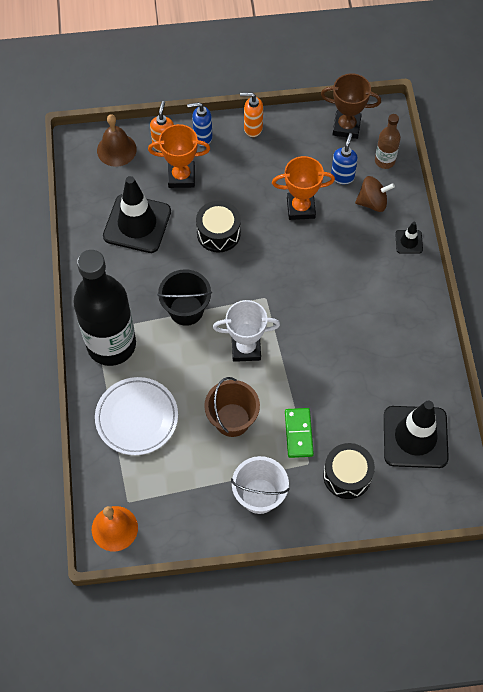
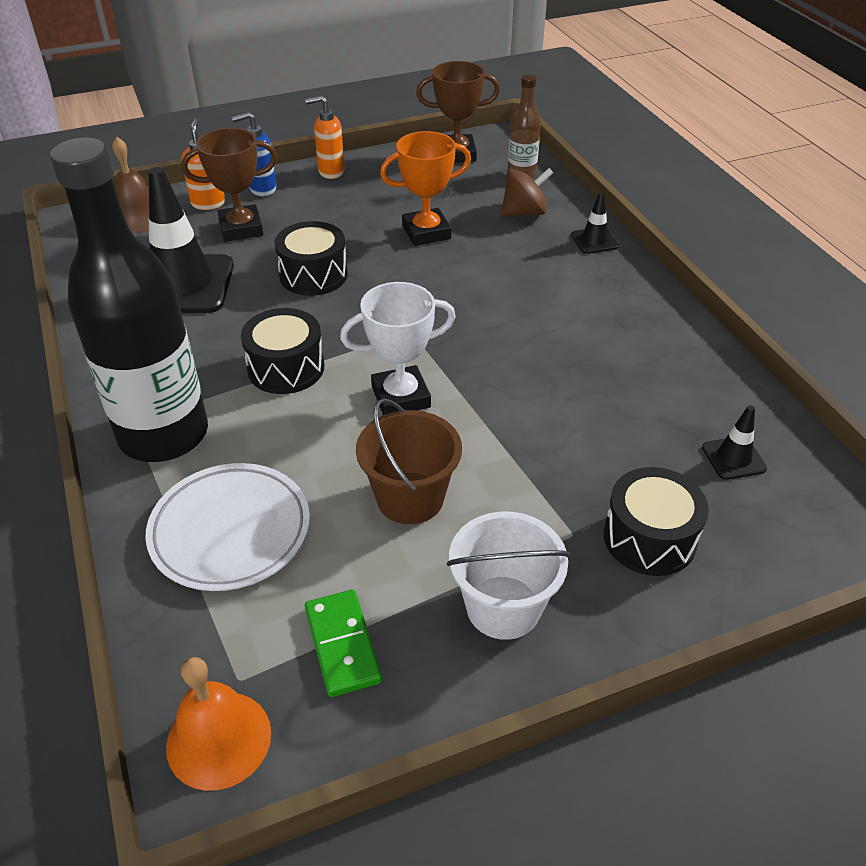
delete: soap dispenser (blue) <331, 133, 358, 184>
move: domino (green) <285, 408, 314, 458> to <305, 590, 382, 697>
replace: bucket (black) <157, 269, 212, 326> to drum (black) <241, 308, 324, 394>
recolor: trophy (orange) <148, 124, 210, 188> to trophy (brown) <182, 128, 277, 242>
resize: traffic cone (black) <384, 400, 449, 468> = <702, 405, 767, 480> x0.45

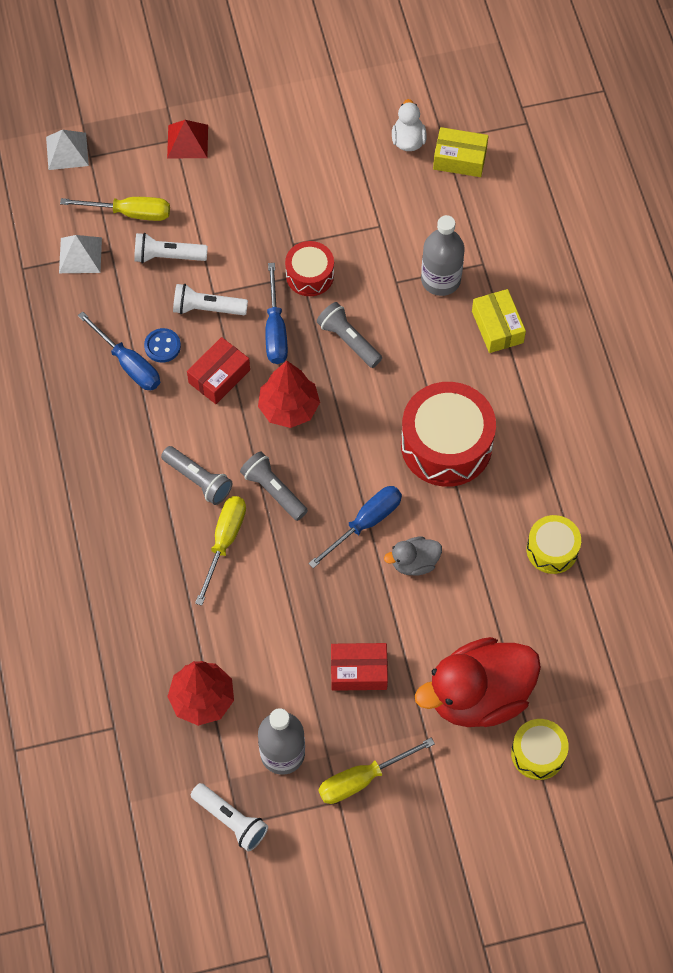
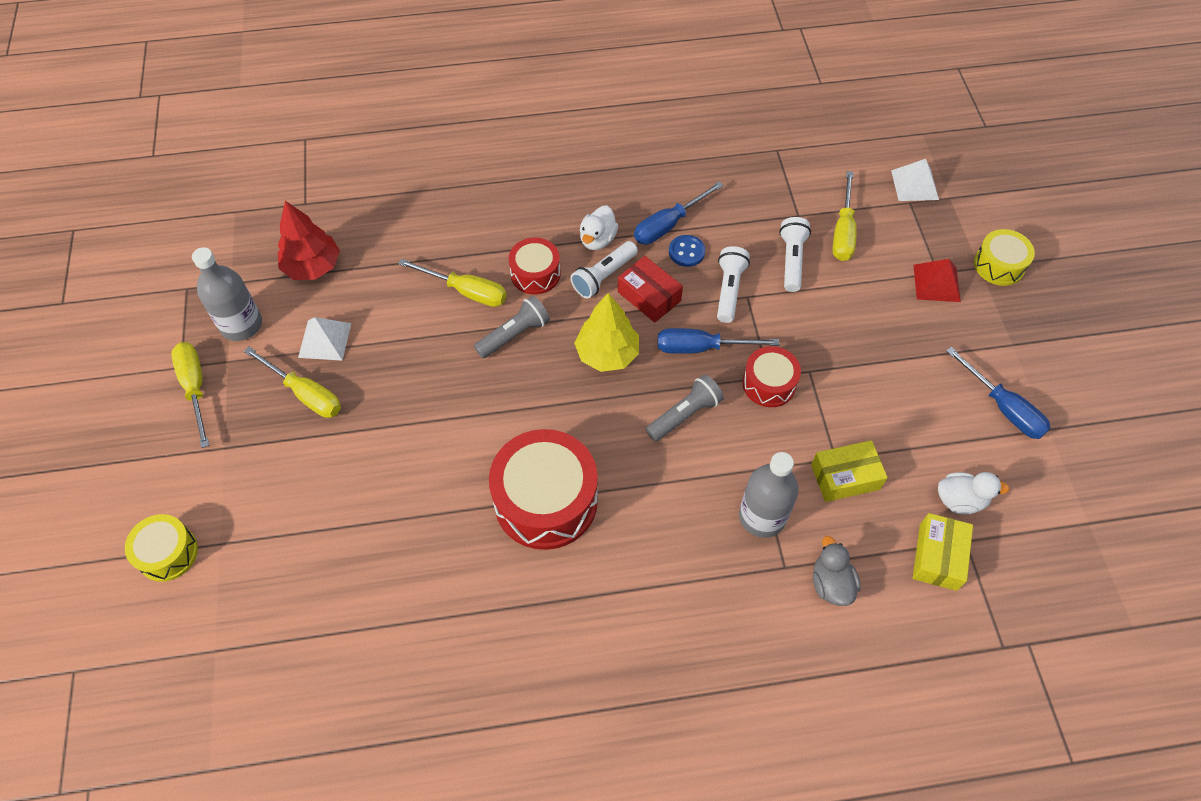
delete: duck (red) <415, 637, 541, 727>
insert: duck (white) <580, 205, 618, 250>
move: pyramid (white) <59, 235, 102, 273> to <298, 317, 351, 361>; flashlight (white) <191, 783, 268, 851> to <570, 241, 638, 298>; box (yellow) <472, 289, 526, 353> to <811, 440, 888, 502>; duck (grey) <384, 536, 442, 576> to <813, 536, 861, 606>; screwdriver (blue) <308, 486, 402, 568> to <946, 347, 1051, 439>; drum (yellow) <526, 515, 581, 574> to <974, 229, 1035, 286>
replace: box (red) <331, 643, 388, 691> to screwdriver (yellow) <244, 347, 341, 418>; flashlight (grey) <161, 446, 232, 505> to drum (red) <509, 238, 561, 294>
recolor: tree (red) <258, 361, 320, 428> to tree (yellow) <574, 293, 639, 372>

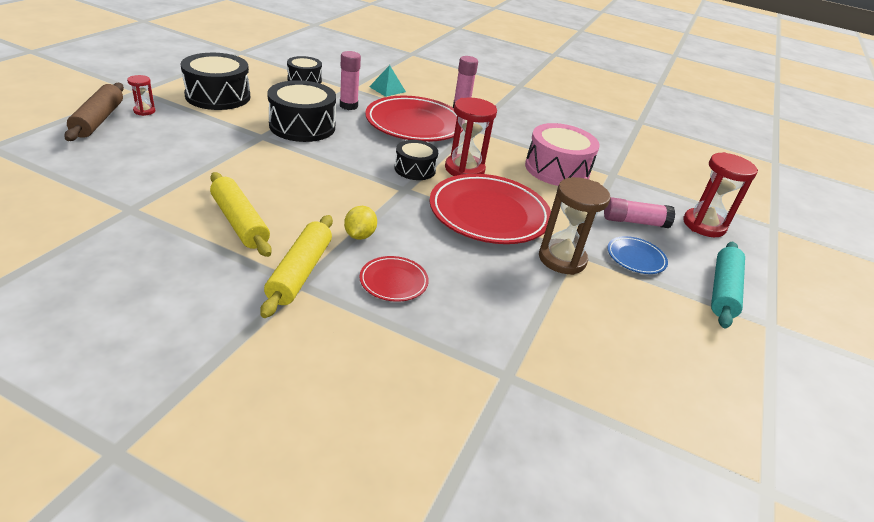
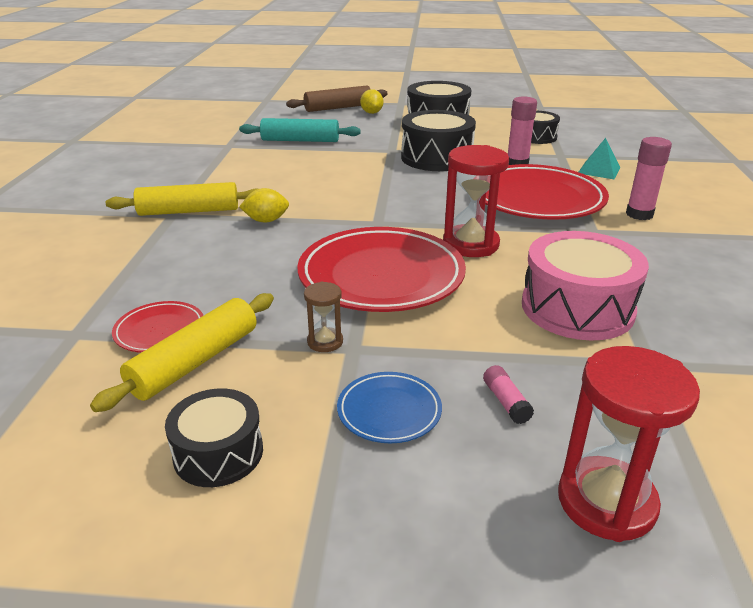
move: rolling pin (yellow) <210, 172, 272, 257> to <90, 293, 274, 412>; plate (red) <359, 256, 429, 302> to <112, 301, 203, 353>; drum (black) <394, 140, 438, 180> to <165, 388, 263, 487>; rolling pin (turquoise) <711, 242, 745, 329> to <239, 118, 361, 142>
replace: hourglass (red) <127, 75, 155, 116> to lemon (yellow) <360, 89, 383, 114>
resize: hourglass (brown) <539, 177, 611, 275> = <304, 282, 343, 352> x0.50; glue stick (pink) <604, 197, 675, 228> = <483, 365, 534, 424> x0.55

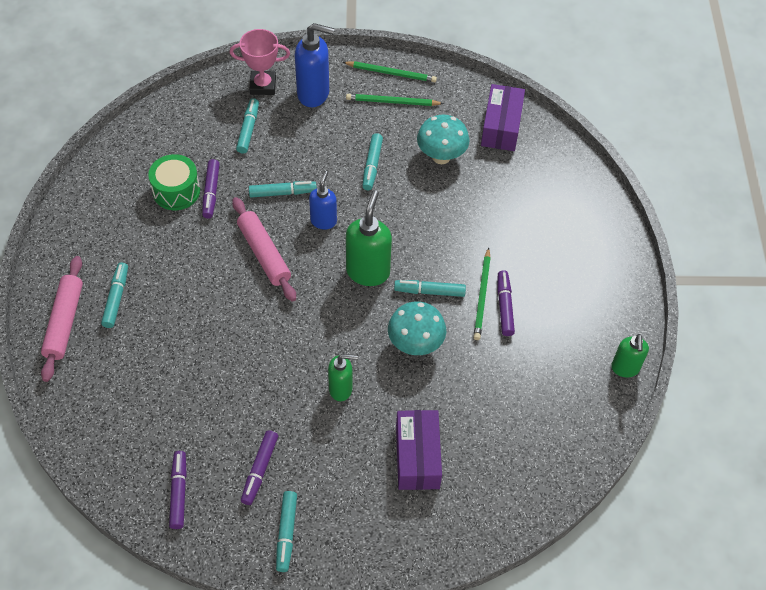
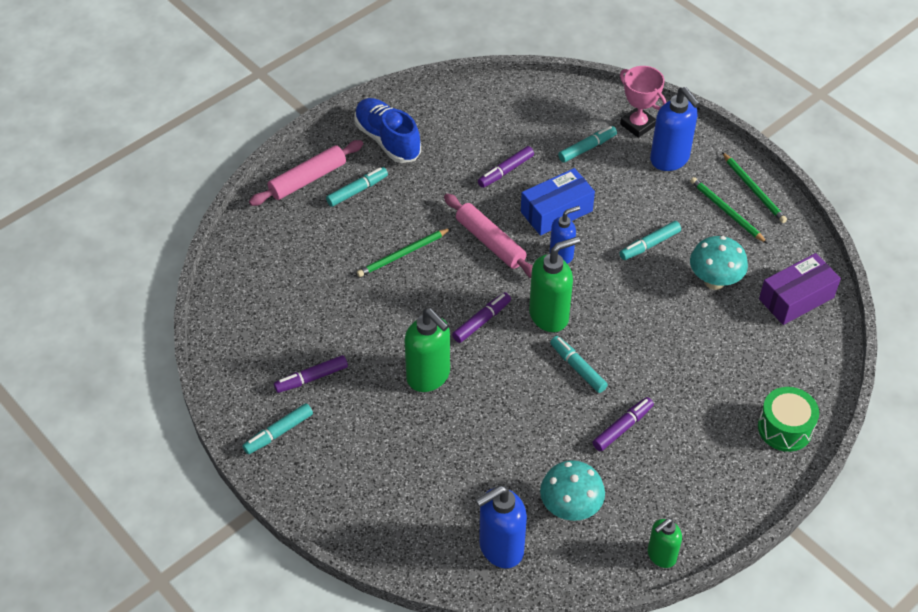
delete: box (purple) <396, 410, 442, 490>
insert: shoe (blue) <354, 98, 421, 163>; soap dispenser (blue) <476, 486, 527, 569>
move: pencil (green) <473, 247, 491, 340> to <357, 228, 451, 277>; marker (purple) <169, 451, 187, 529> to <452, 292, 511, 343>; mushroom (turquoise) <388, 301, 446, 355> to <540, 460, 605, 521>; drum (green) <148, 154, 200, 210> to <758, 387, 819, 452>
replace: marker (turquoise) <249, 181, 317, 198> to box (blue) <521, 168, 595, 236>
rotate: rolling pin (pink) <232, 197, 296, 302> = <444, 194, 533, 278> 60 degrees counterclockwise
resize: soap dispenser (green) <328, 354, 358, 401> = <404, 308, 450, 392> x1.61

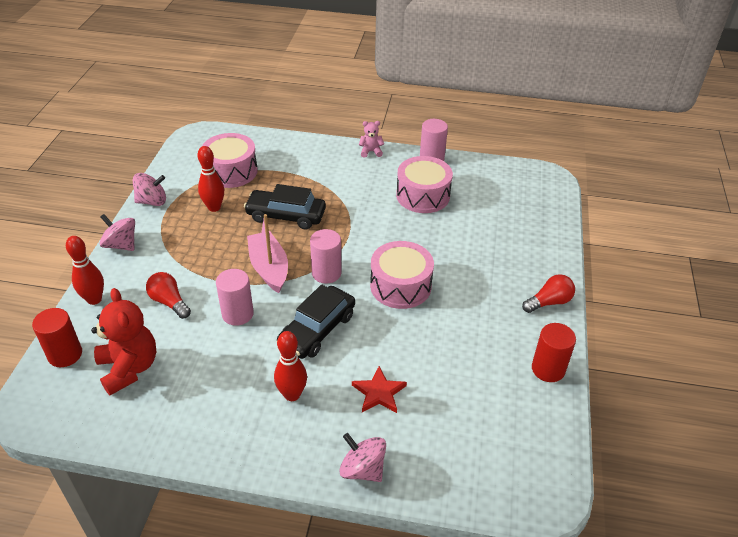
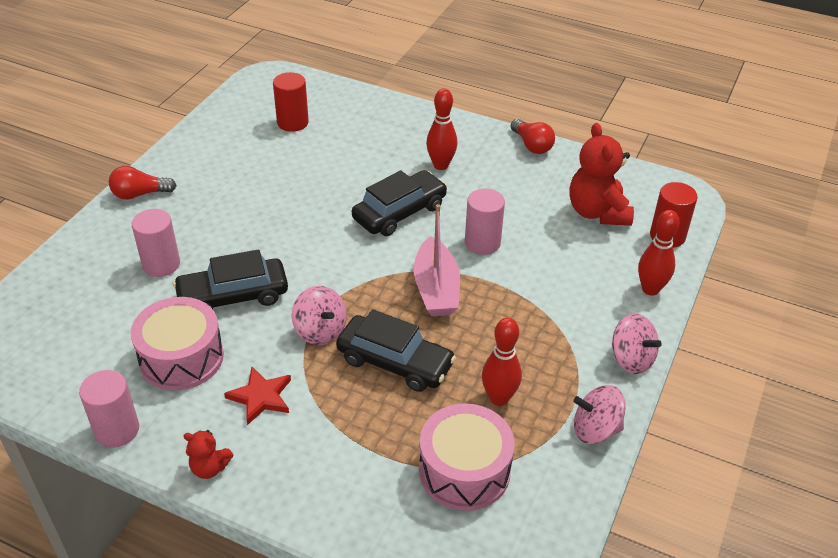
delete: drum (pink) <370, 241, 434, 309>
insert: car (black) <173, 250, 288, 309>
move: cylinder (pink) <310, 229, 342, 284> to <132, 209, 180, 277>; star (red) <352, 366, 407, 413> to <224, 367, 291, 425>; cylinder (red) <532, 323, 576, 382> to <273, 72, 309, 132>; spinning top (pink) <339, 433, 386, 482> to <292, 286, 347, 345>; light bulb (red) <146, 272, 191, 319> to <511, 119, 555, 154>
recolor: teddy bear (pink) <359, 121, 384, 158> to teddy bear (red) <184, 430, 233, 479>

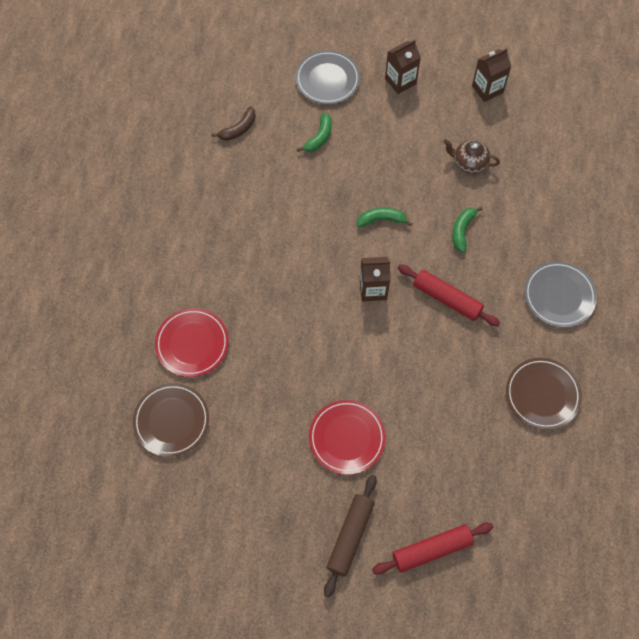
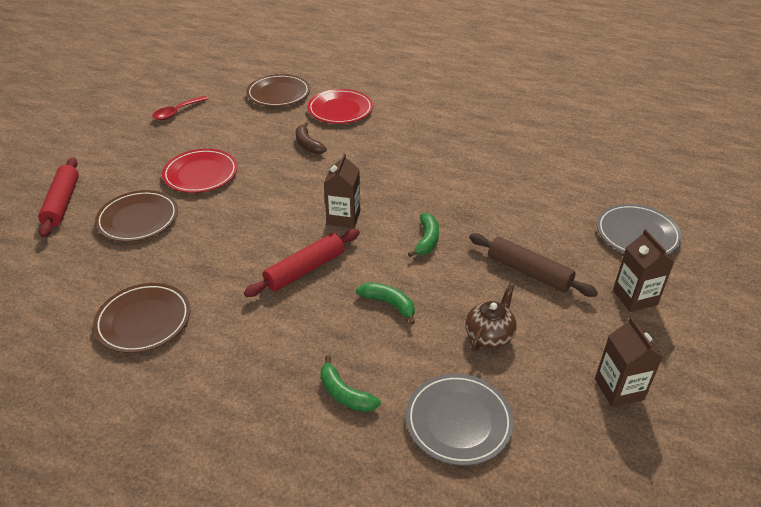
insert: plate (brown) <95, 190, 178, 242>; spoon (red) <152, 96, 208, 120>
move: banana (brown) <211, 106, 256, 141> to <296, 122, 327, 154>; banana (green) <297, 113, 332, 152> to <320, 355, 381, 412>; plate (grey) <524, 261, 597, 327> to <406, 374, 514, 466>; rolling pin (brown) <324, 475, 377, 598> to <469, 233, 598, 297>

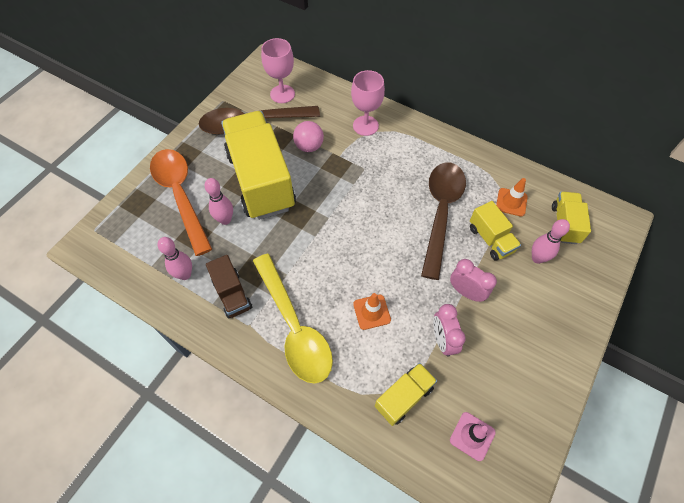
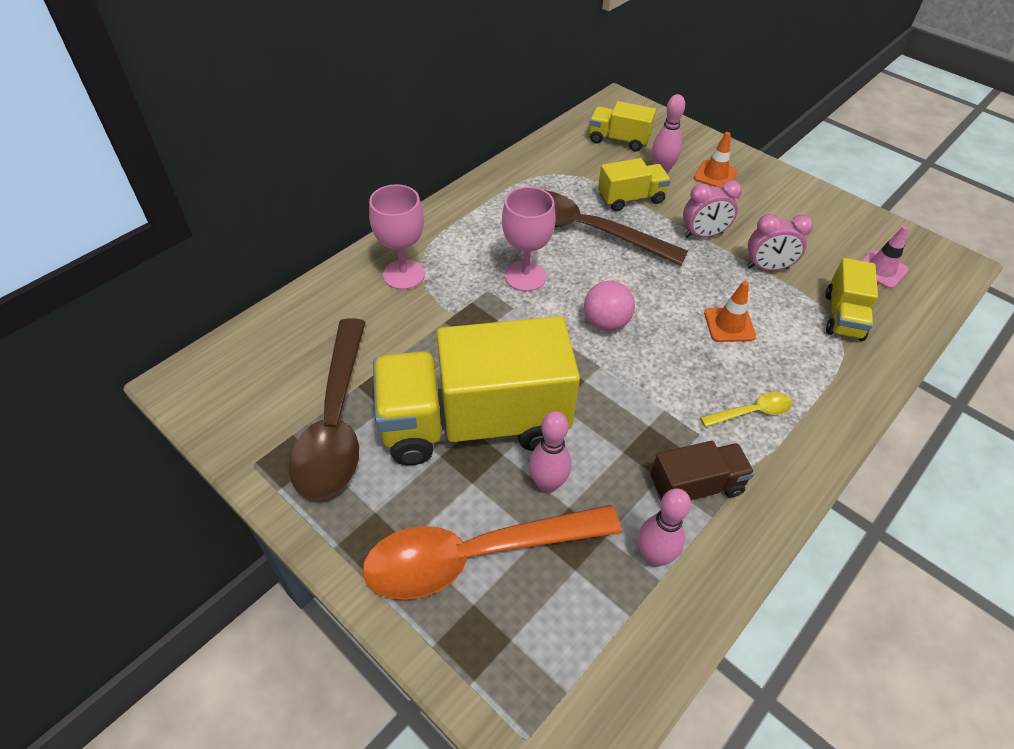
move: goblet (pink) <261, 38, 295, 103> to <502, 187, 556, 291>; ball (pink) <293, 121, 324, 152> to <584, 280, 635, 331>; traffic cone (orange) <496, 178, 528, 217> to <694, 132, 738, 188>
rotate: clock (pink) <450, 259, 497, 302> = <683, 180, 742, 238> 150 degrees counterclockwise; truck (yellow) <375, 363, 437, 426> = <825, 258, 878, 341> 135 degrees counterclockwise
resize: spoon (yellow) <253, 254, 333, 384> = <700, 392, 792, 427> x0.43

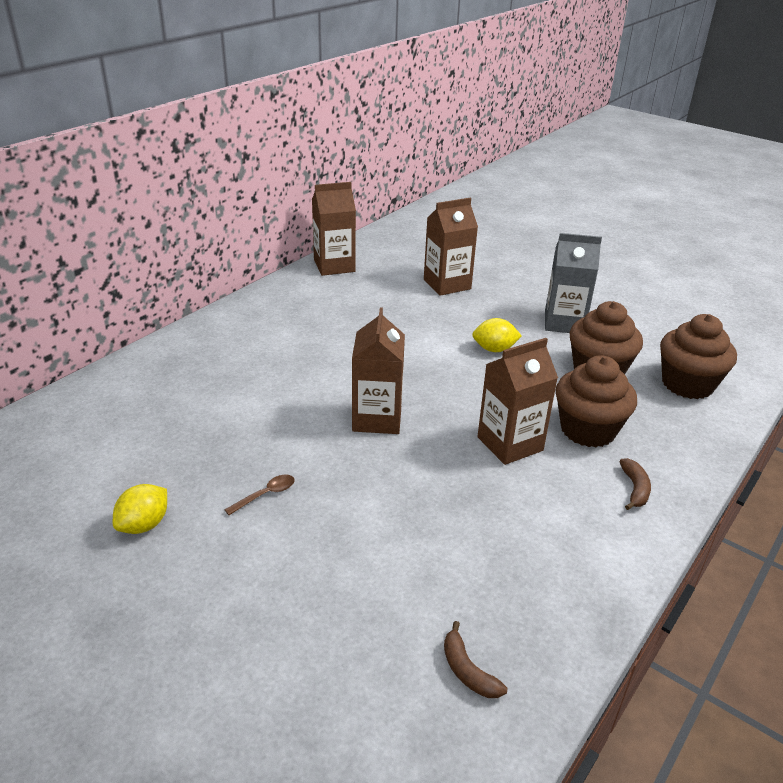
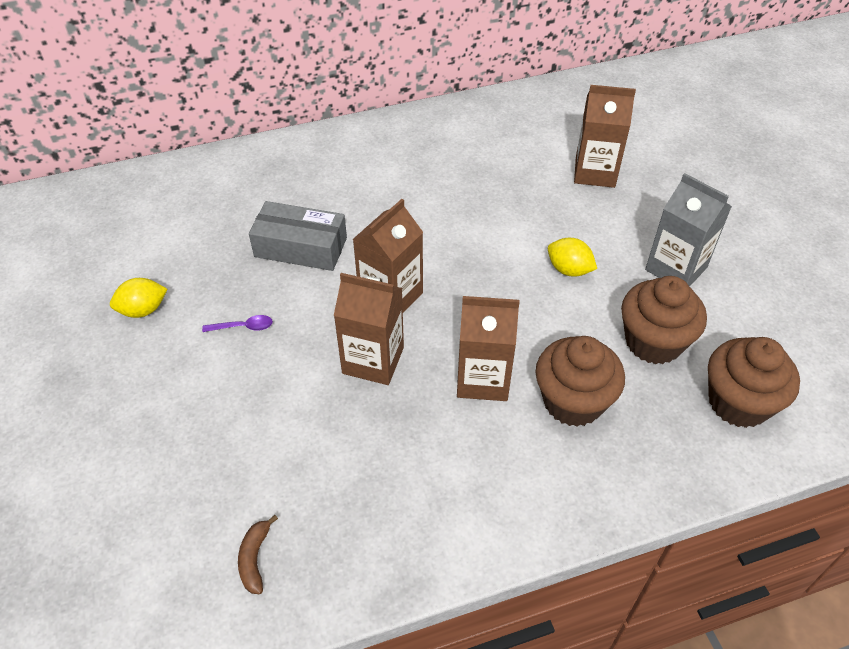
delete: banana (brown) <619, 458, 651, 510>
insert: box (grey) <249, 201, 347, 271>
move: carton (brown) <312, 182, 356, 276> to <334, 273, 404, 385>
recolor: spoon (brown) <224, 475, 295, 515> to spoon (purple) <202, 315, 273, 332>

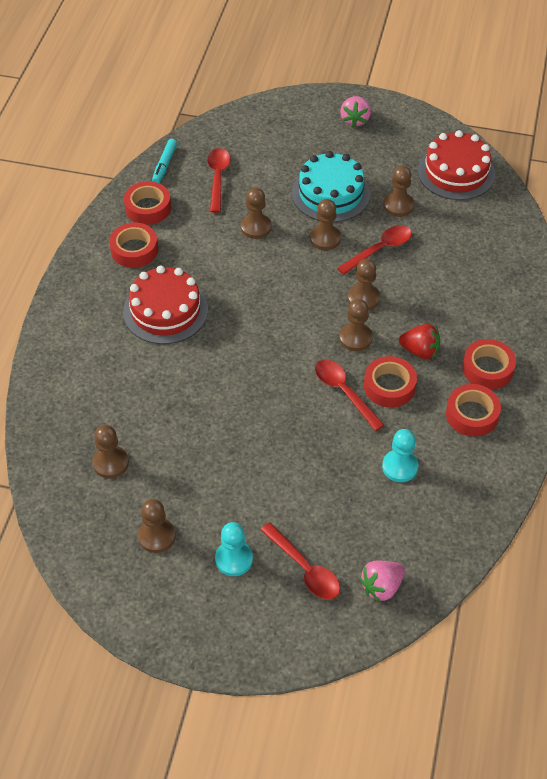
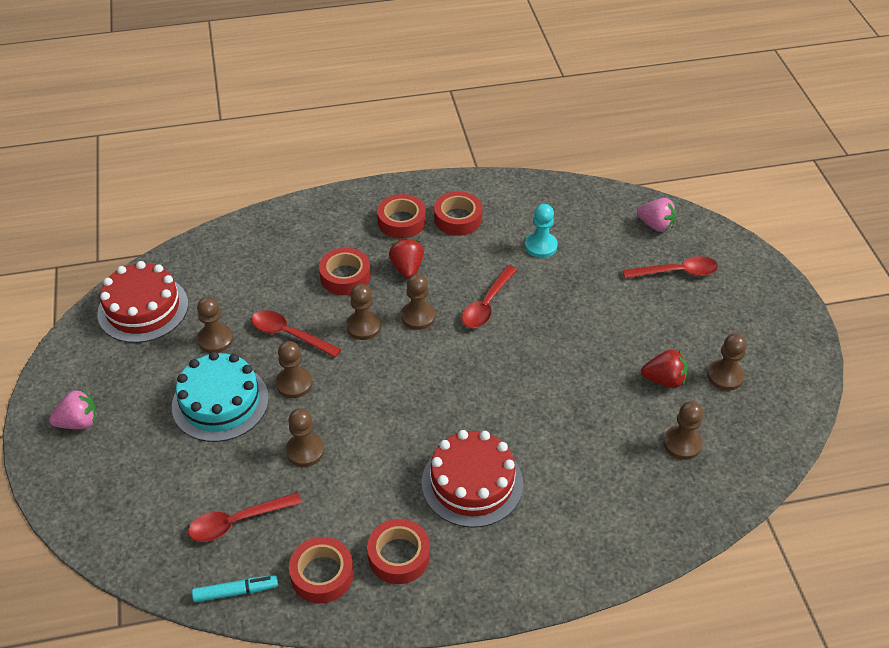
delete: pawn (turquoise) <215, 522, 253, 576>
insert: strawberry (red) <641, 350, 688, 388>
move: tape (red) <364, 356, 417, 408> to <319, 248, 371, 295>
rotate: spoon (red) <260, 522, 340, 600> = <623, 256, 718, 279> 60 degrees clockwise

